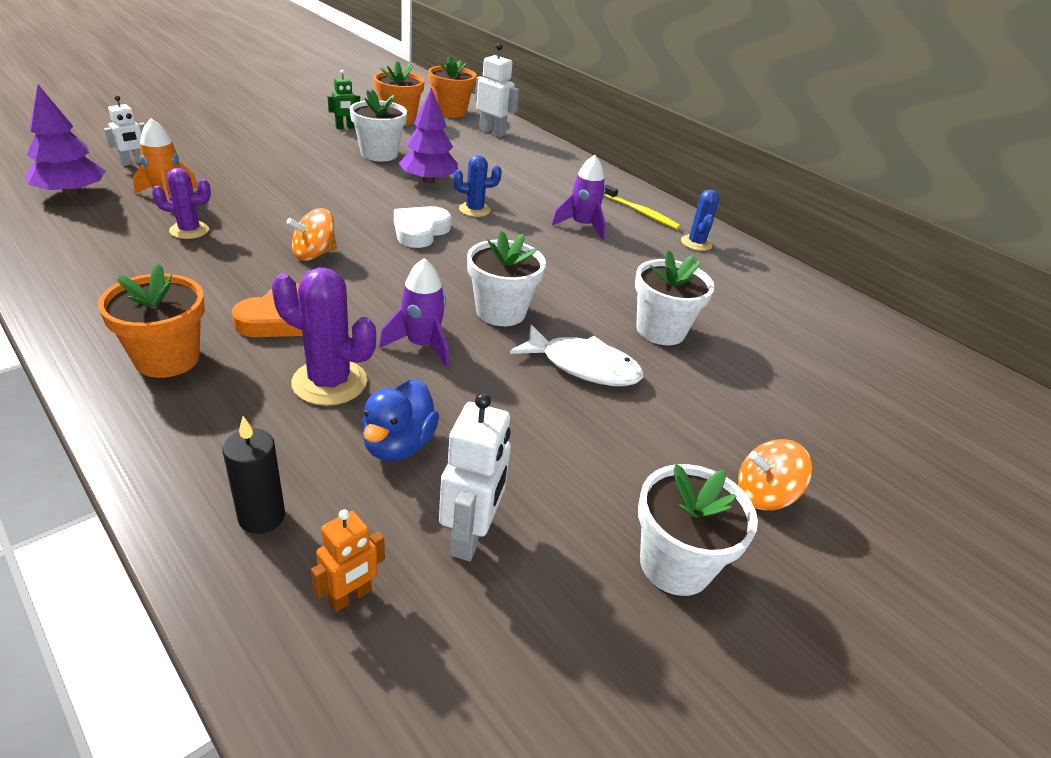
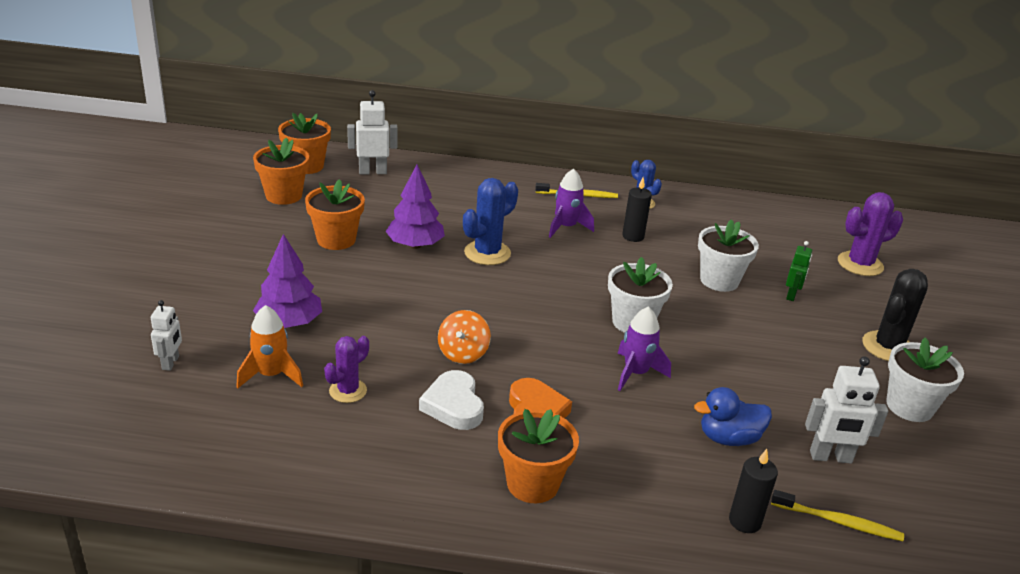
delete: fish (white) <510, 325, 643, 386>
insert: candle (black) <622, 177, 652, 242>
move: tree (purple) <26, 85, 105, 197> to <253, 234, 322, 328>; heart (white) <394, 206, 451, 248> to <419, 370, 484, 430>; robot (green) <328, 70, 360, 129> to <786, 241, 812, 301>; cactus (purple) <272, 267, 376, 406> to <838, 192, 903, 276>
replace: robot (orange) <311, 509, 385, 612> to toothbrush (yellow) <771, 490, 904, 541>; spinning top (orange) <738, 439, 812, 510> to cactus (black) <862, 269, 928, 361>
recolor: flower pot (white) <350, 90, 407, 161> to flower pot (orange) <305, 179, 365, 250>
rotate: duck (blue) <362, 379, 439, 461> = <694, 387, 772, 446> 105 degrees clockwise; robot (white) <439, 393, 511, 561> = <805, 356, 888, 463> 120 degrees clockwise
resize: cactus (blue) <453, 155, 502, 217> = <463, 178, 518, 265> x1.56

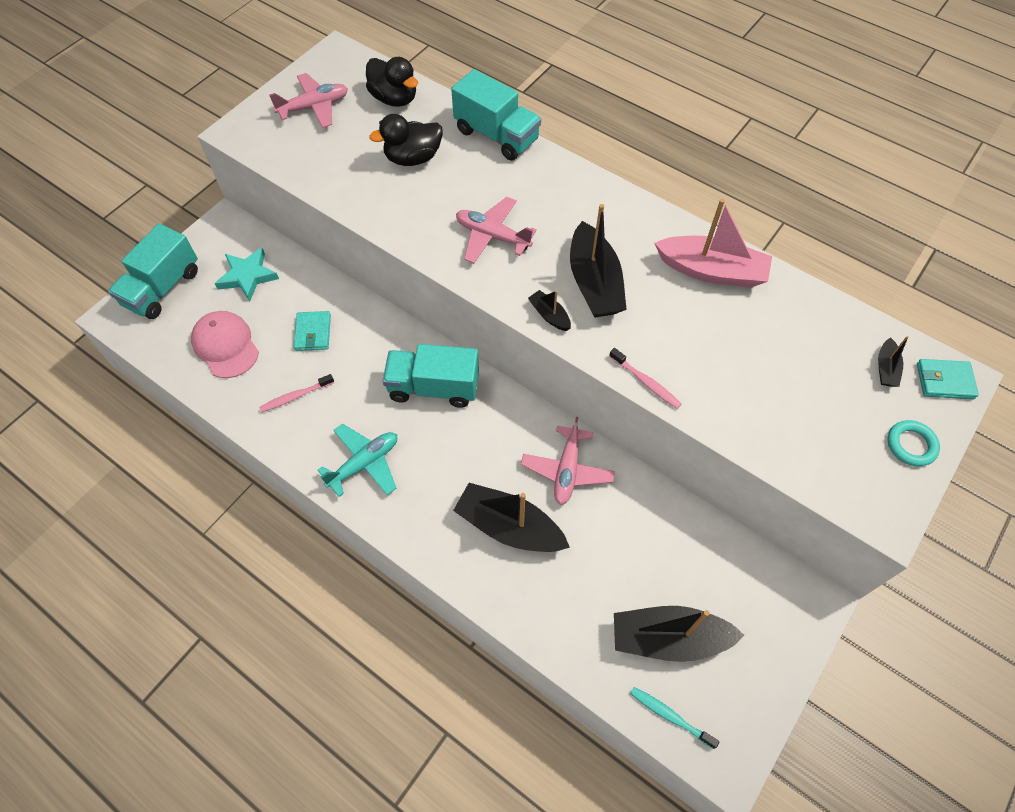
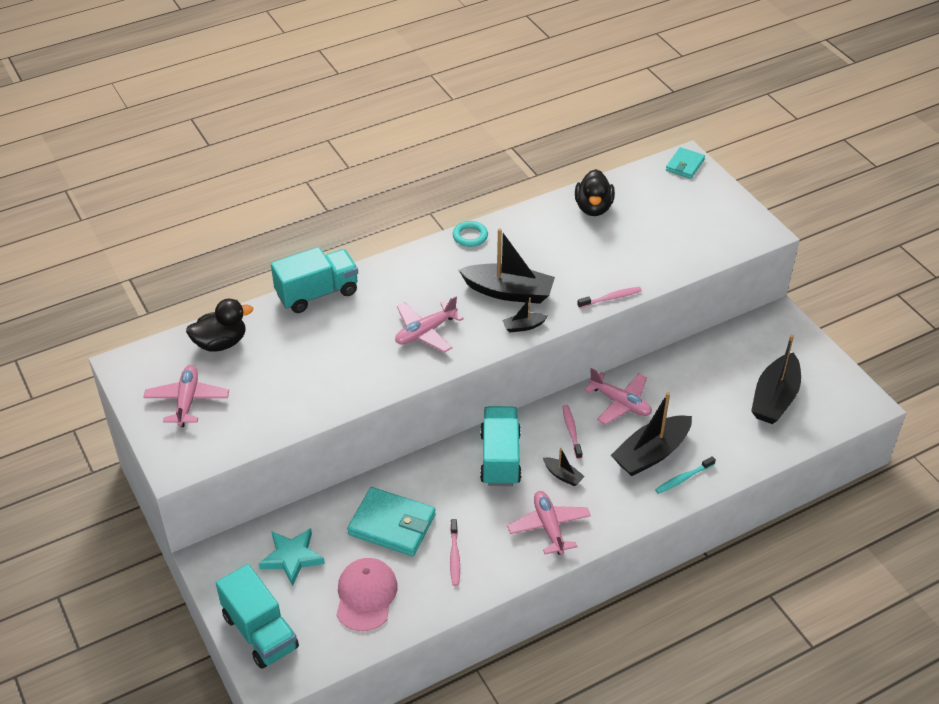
delete: boat (pink) <654, 199, 772, 288>
insert: toothbrush (pink) <562, 405, 582, 459>
move: ring (turquoise) <888, 420, 940, 467> to <453, 221, 488, 247>; boat (black) <878, 336, 909, 387> to <543, 448, 585, 486>; duck (black) <369, 114, 443, 166> to <575, 169, 615, 216>; toothbrush (turquoise) <630, 687, 719, 749> to <655, 456, 716, 494>
recolor: plane (turquoise) <318, 424, 397, 497> to plane (pink) <507, 491, 591, 555>
rotate: cap (pink) <191, 311, 259, 378> = <336, 558, 398, 631> 105 degrees clockwise; truck (turquoise) <383, 344, 479, 408> = <480, 406, 522, 486> 150 degrees clockwise
resize: wallet (turquoise) <294, 311, 331, 351> = <347, 487, 436, 556> x1.71

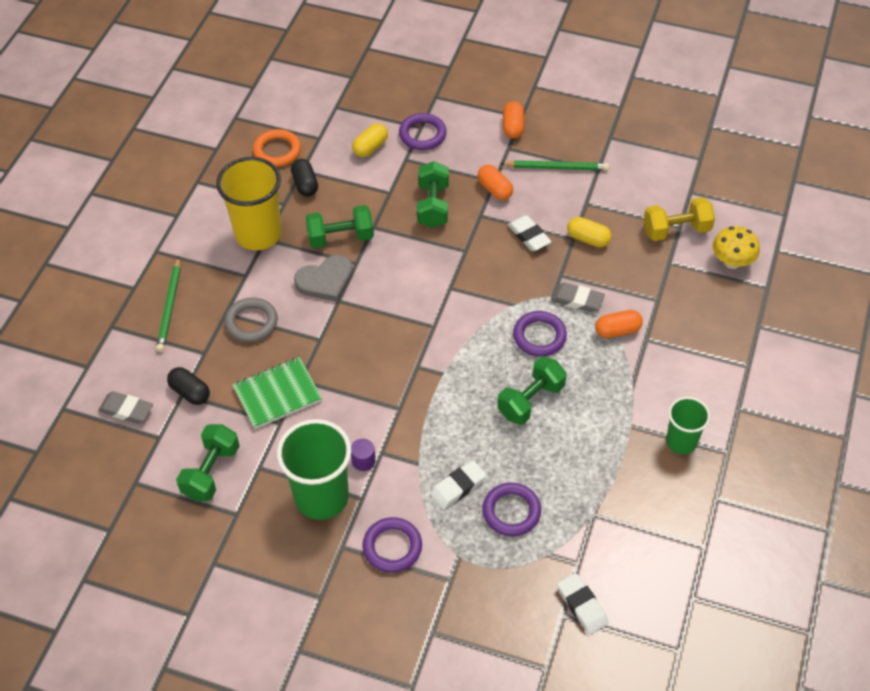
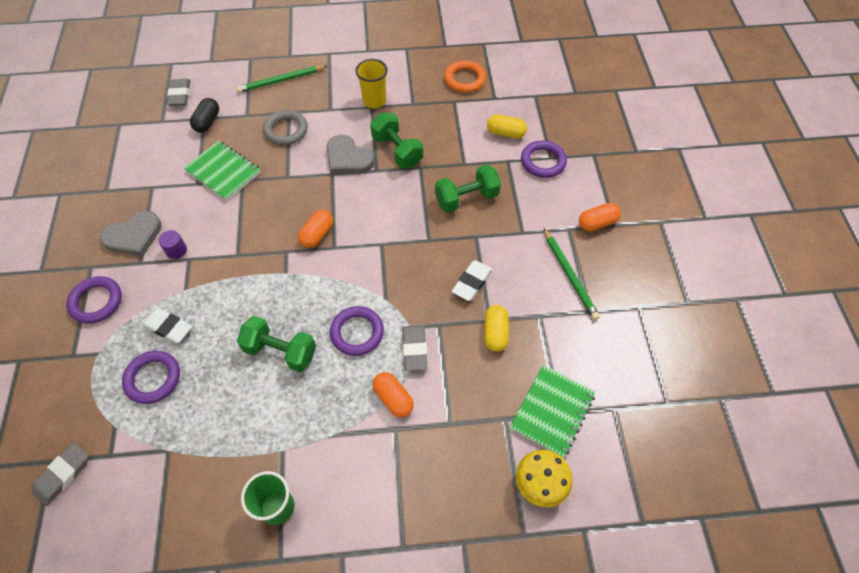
delete: dumbbell (green) <176, 424, 240, 501>; capsule (black) <291, 159, 318, 197>
move: capsule (orange) <477, 165, 513, 200> to <298, 210, 333, 248>
replace: cup (green) <277, 419, 351, 520> to heart (grey) <100, 211, 162, 257>; dumbbell (yellow) <643, 197, 715, 241> to notebook (green) <510, 365, 596, 458>
recolor: eraser (white) <557, 573, 609, 635> to eraser (grey) <32, 443, 88, 506>
resize: cup (yellow) <216, 157, 282, 250> = <355, 59, 388, 109> x0.59

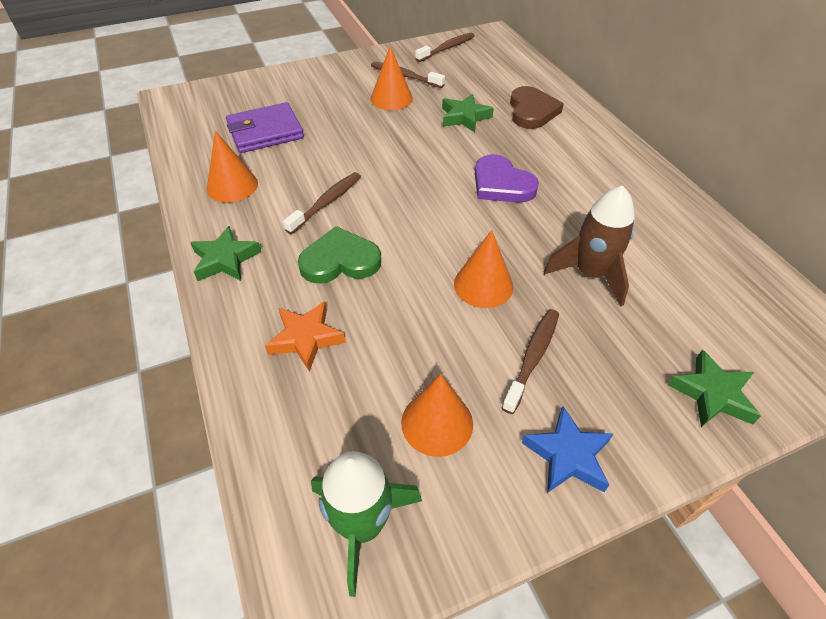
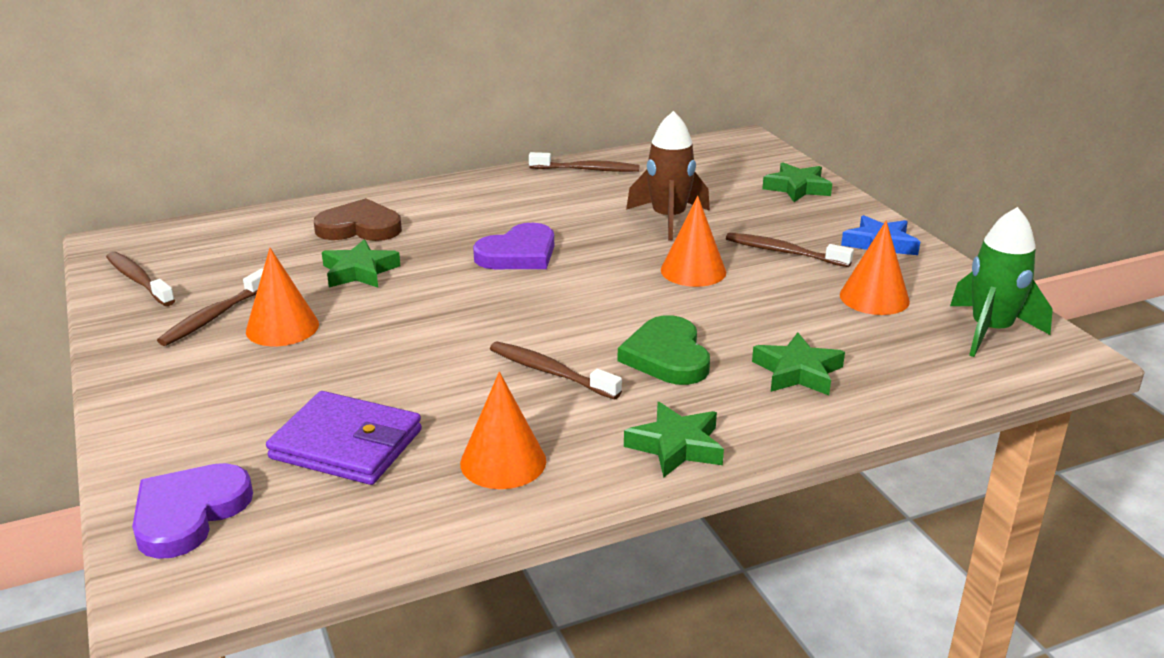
insert: heart (purple) <132, 463, 253, 559>; toothbrush (brown) <529, 152, 640, 172>
recolor: star (orange) <265, 301, 346, 372> to star (green) <752, 333, 845, 395>
rotate: wallet (purple) <226, 102, 304, 153> = <266, 391, 422, 485> 45 degrees counterclockwise

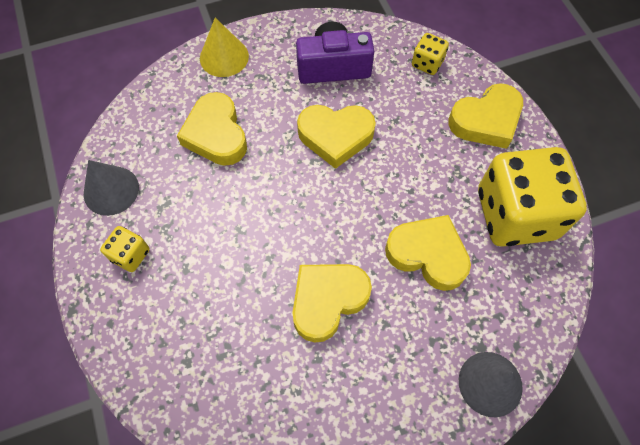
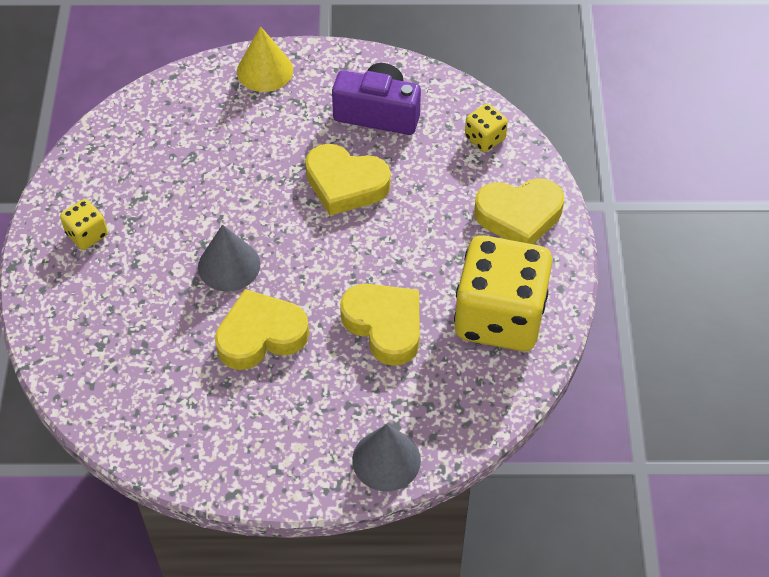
delete: heart (yellow) <177, 92, 247, 166>
move: cone (grey) <84, 160, 139, 216> to <198, 225, 260, 292>

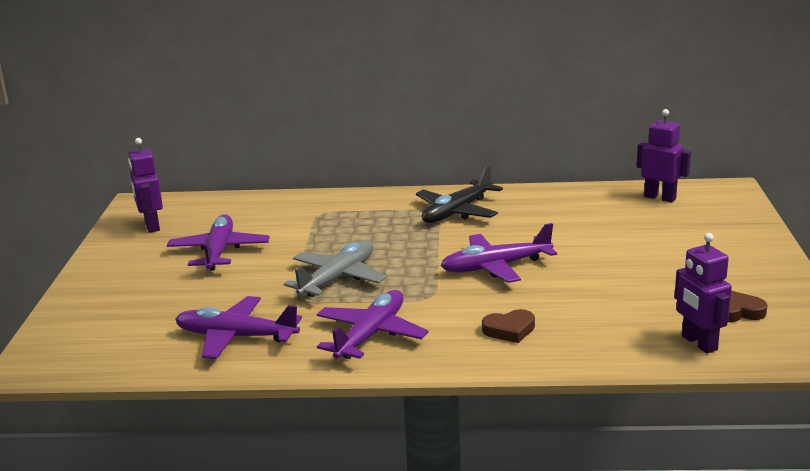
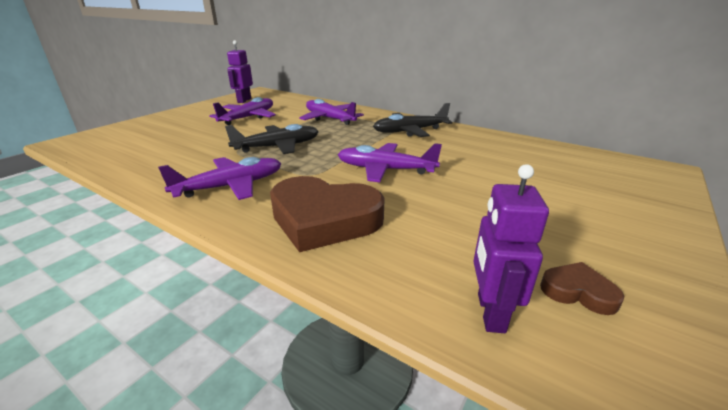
delete: robot (purple) <637, 109, 691, 202>
move: plane (purple) <175, 296, 302, 359> to <299, 99, 364, 125>
recolor: plane (grey) <284, 240, 387, 297> to plane (black) <225, 124, 319, 154>
resize: heart (brown) <482, 309, 535, 343> = <270, 176, 385, 252> x2.21

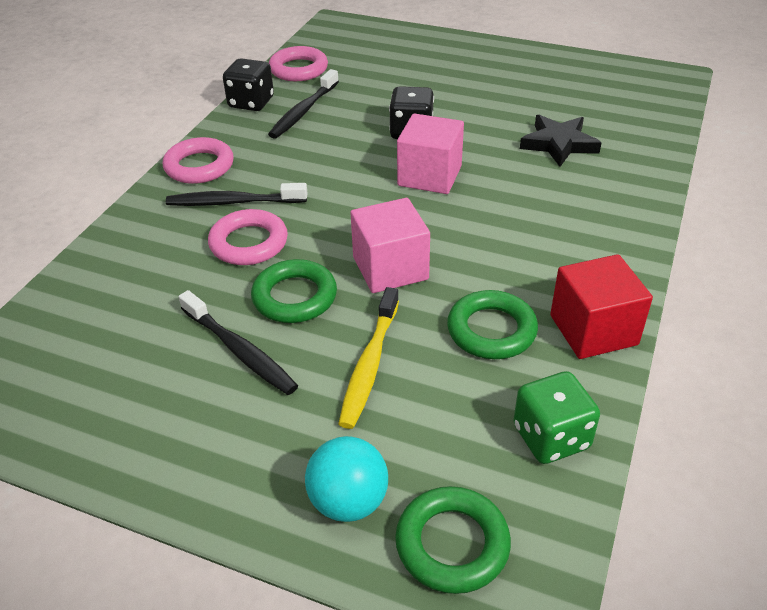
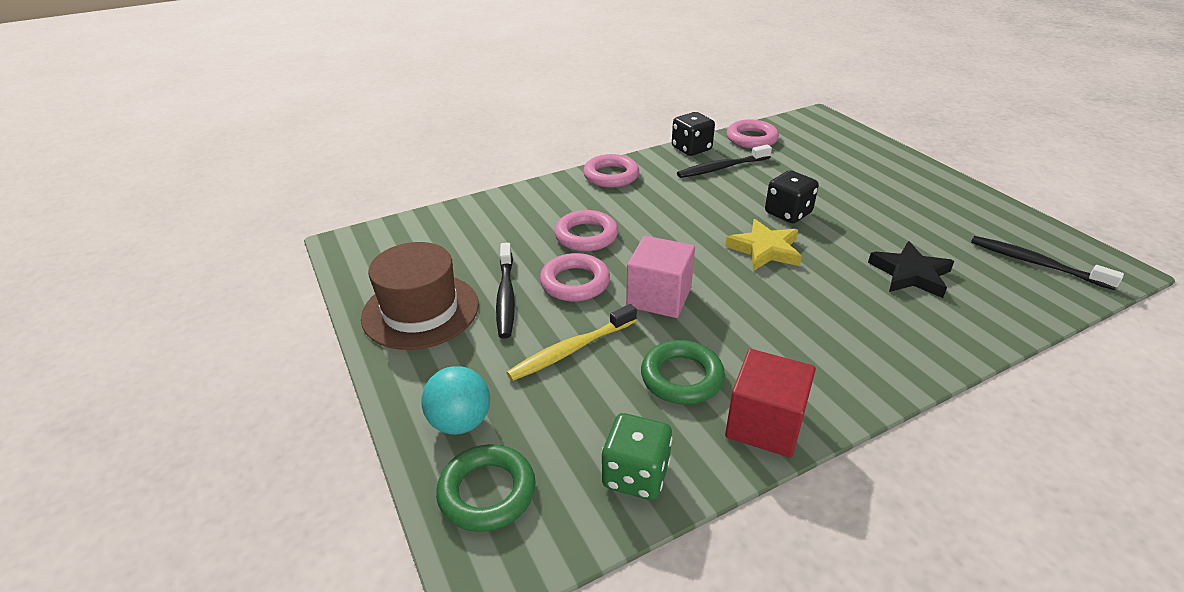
insert: hat (brown) <361, 242, 479, 350>
move: toothbrush (black) <166, 183, 307, 206> to <971, 236, 1124, 290>
replace: cube (pink) <397, 113, 464, 194> to star (yellow) <725, 219, 802, 271>
recolor: ring (green) <251, 259, 337, 323> to ring (pink) <540, 253, 610, 302>

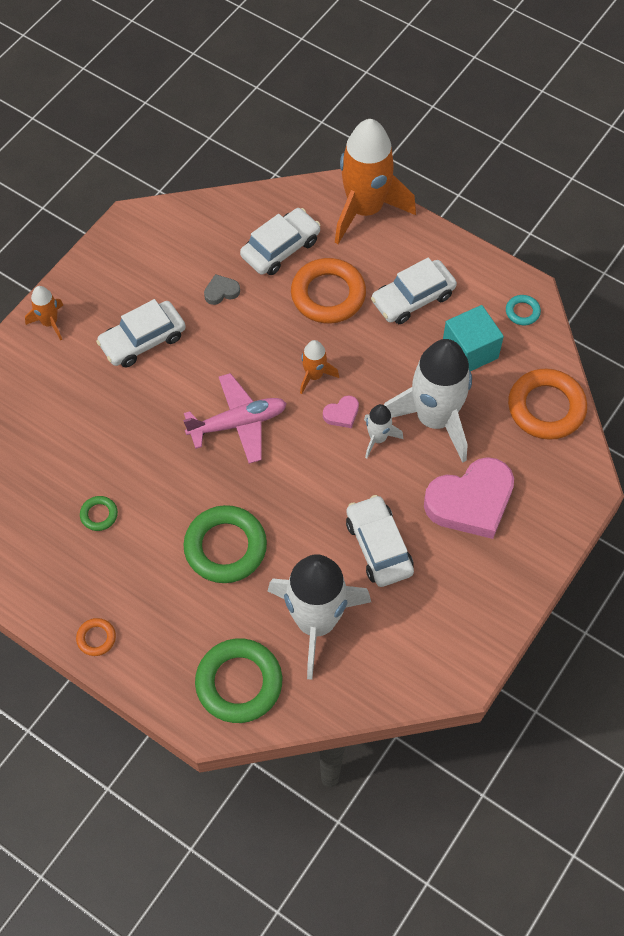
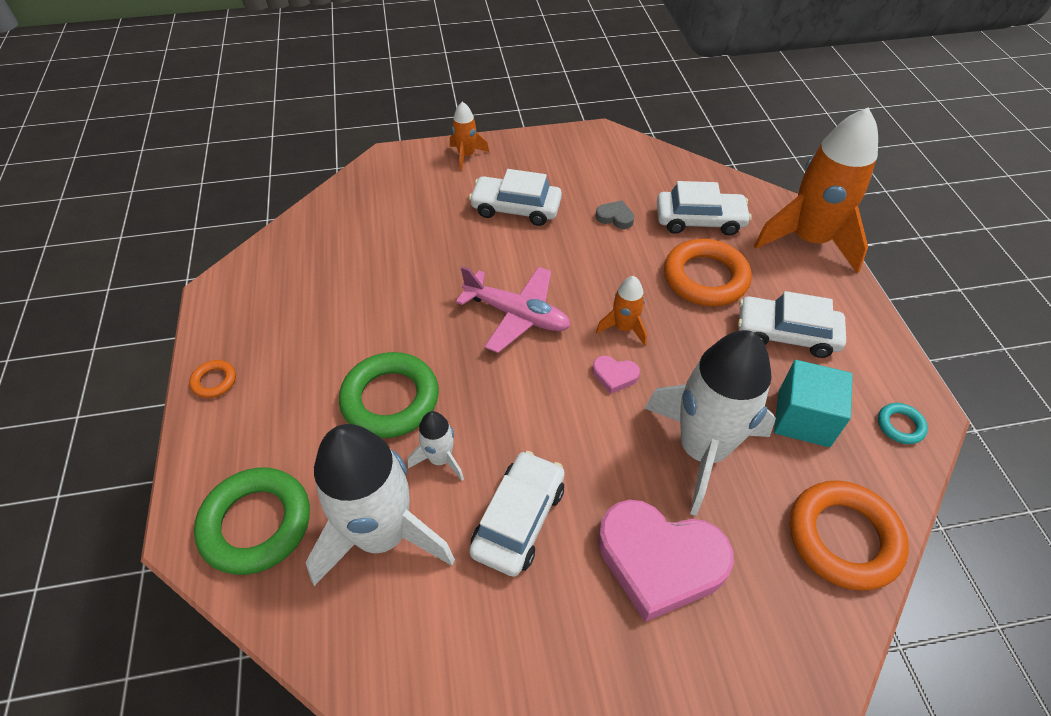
delete: ring (green) <80, 496, 118, 531>
move: rocket (white) <364, 404, 403, 458> to <407, 411, 464, 481>

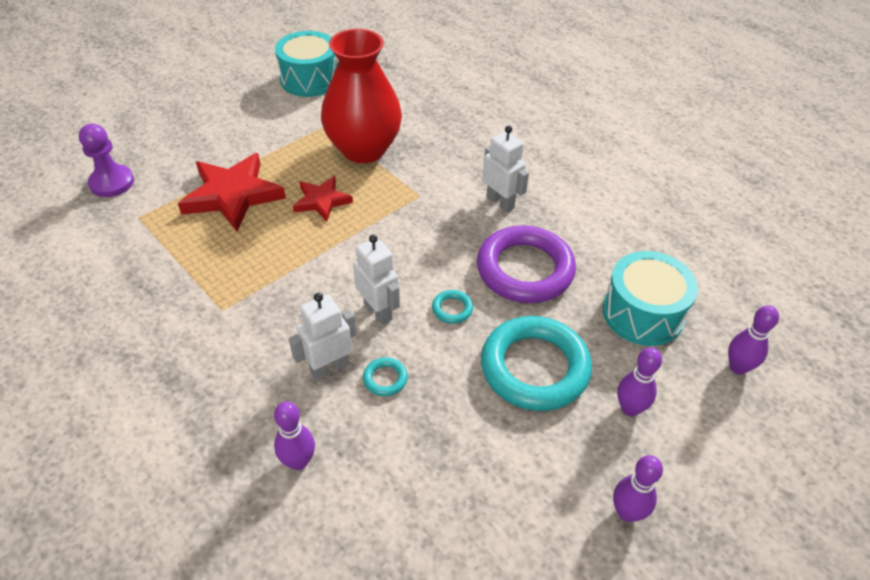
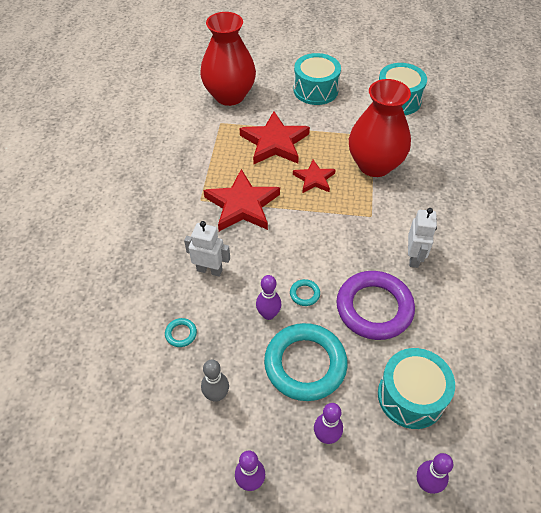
delete: robot (white) <353, 235, 400, 325>
insert: bowling pin (grey) <201, 359, 229, 402>; star (red) <203, 169, 280, 231>; drum (turquoise) <294, 53, 341, 105>
move: ring (turquoise) <363, 357, 408, 396> to <165, 318, 197, 347>; bowling pin (purple) <274, 402, 315, 470> to <256, 275, 281, 320>
replace: pawn (purple) <79, 124, 134, 197> to vase (red) <200, 12, 256, 106>

